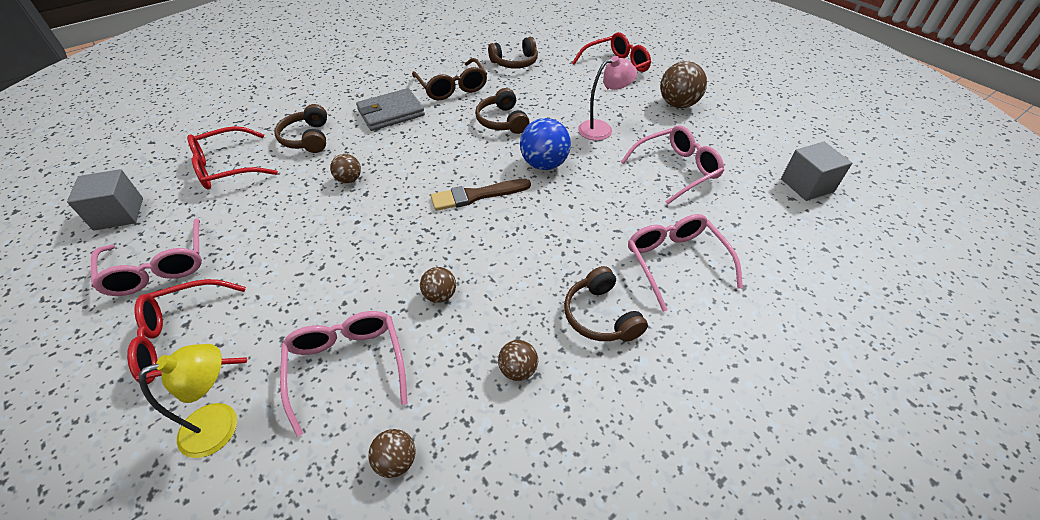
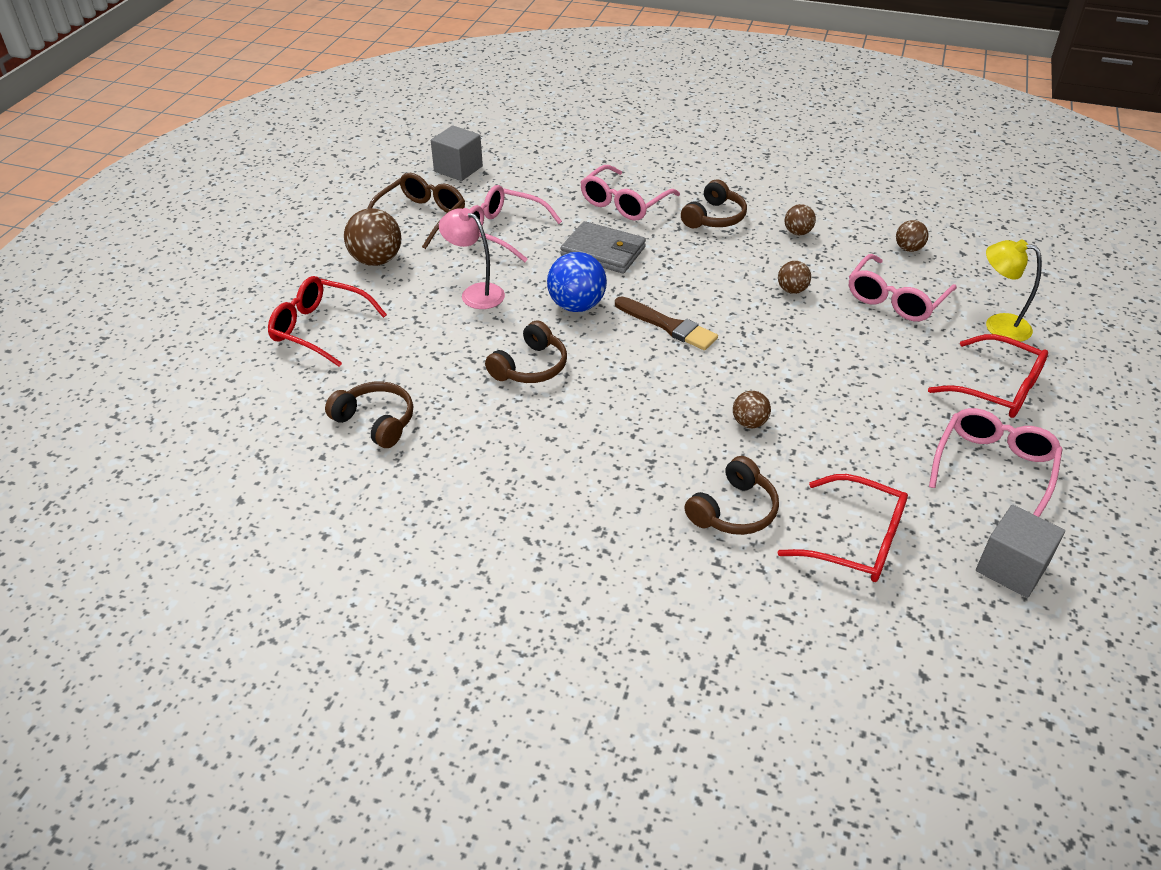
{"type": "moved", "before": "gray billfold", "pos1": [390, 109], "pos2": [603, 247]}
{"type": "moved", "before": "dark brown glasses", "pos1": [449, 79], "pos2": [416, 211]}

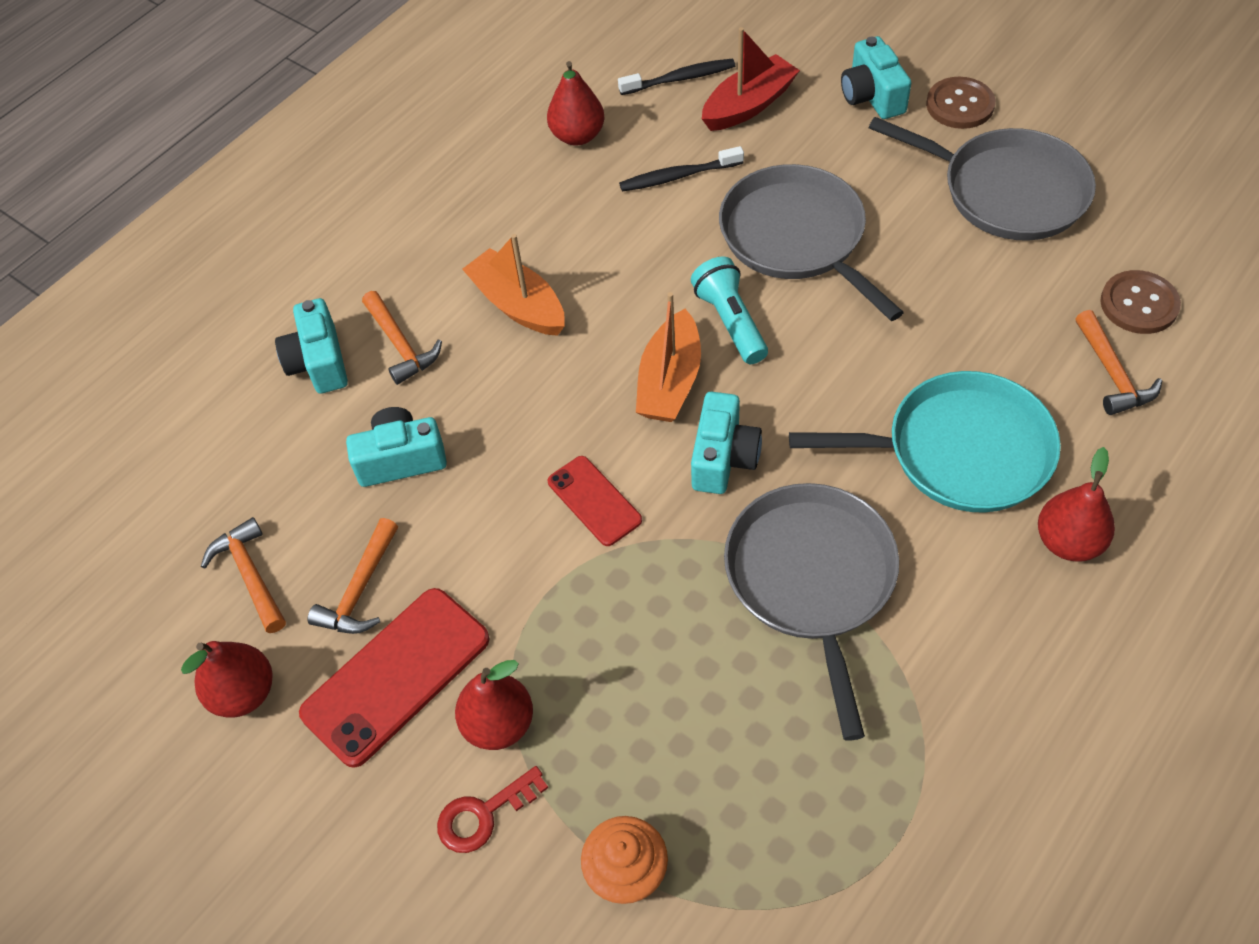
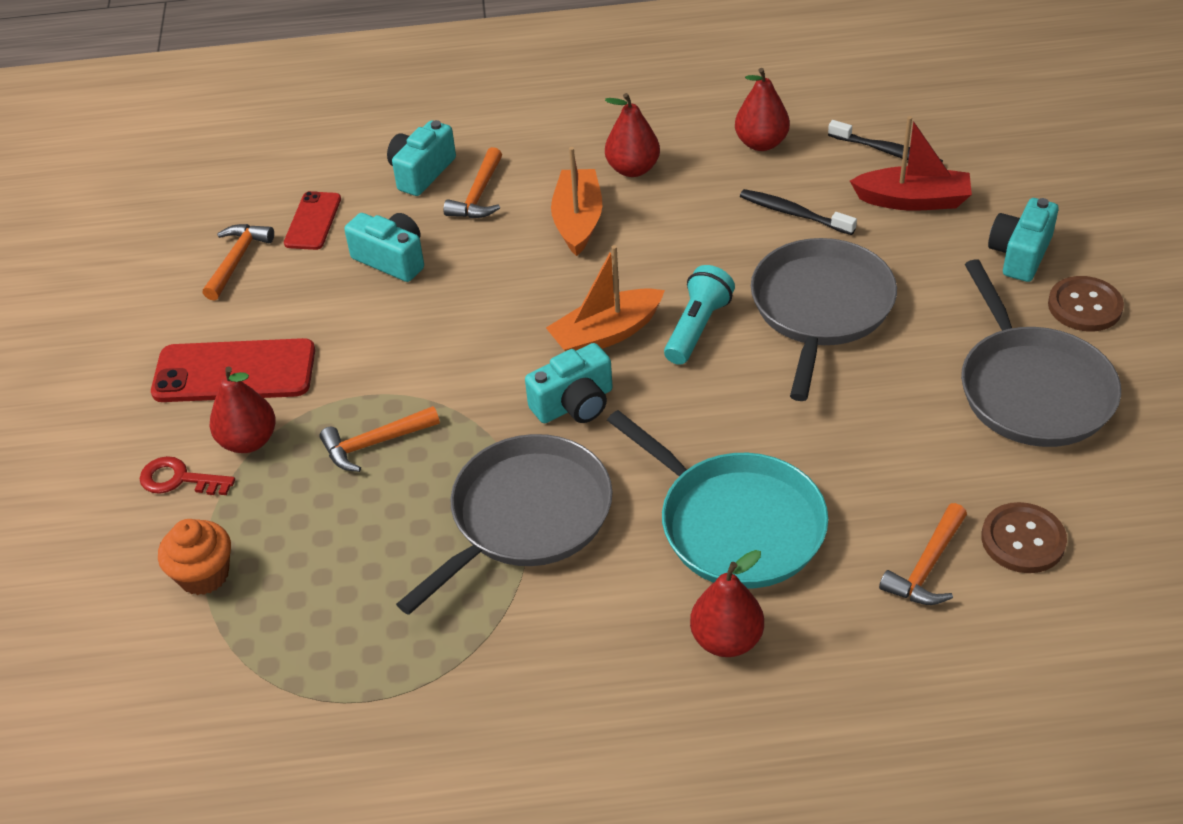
{"type": "moved", "before": "scarlet pear", "pos1": [227, 679], "pos2": [632, 135]}
{"type": "moved", "before": "bright orange hammer", "pos1": [352, 576], "pos2": [379, 439]}
{"type": "moved", "before": "scarlet phone", "pos1": [595, 501], "pos2": [312, 220]}

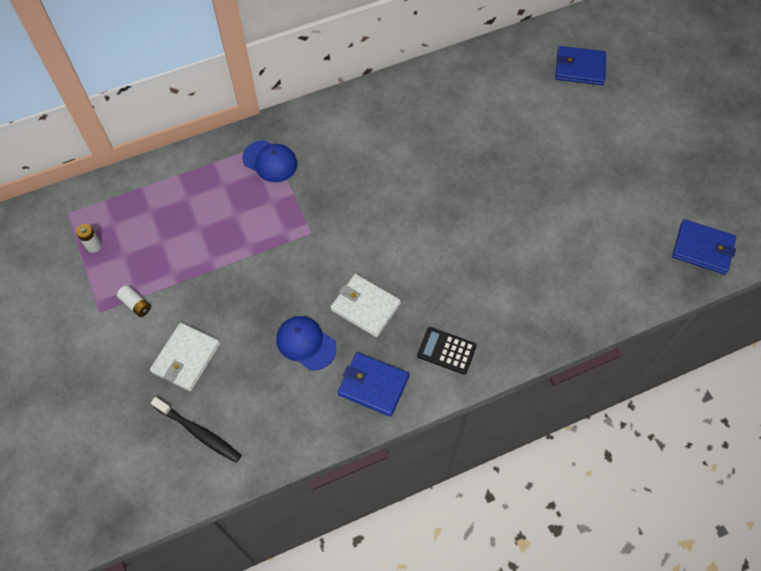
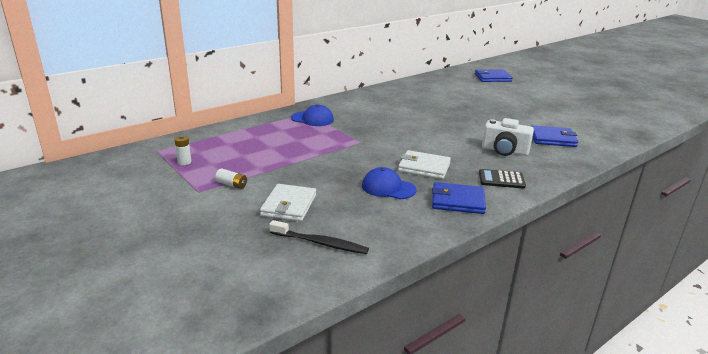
{"type": "added", "after": "snow-white photo camera", "pos2": [508, 137]}
{"type": "moved", "before": "cobalt billfold", "pos1": [704, 247], "pos2": [554, 136]}

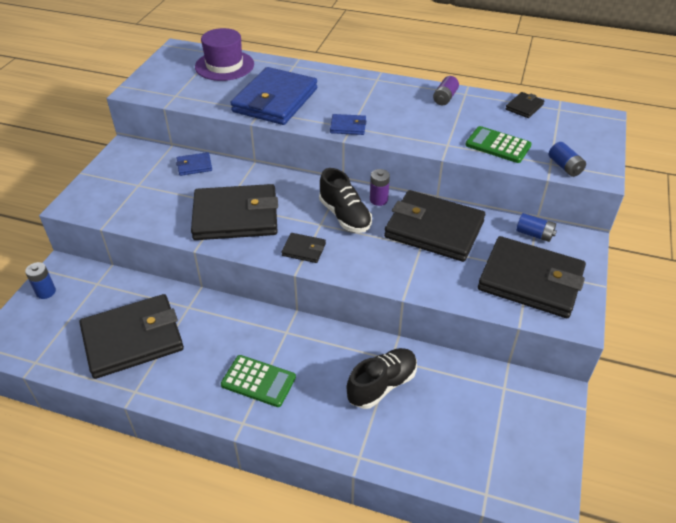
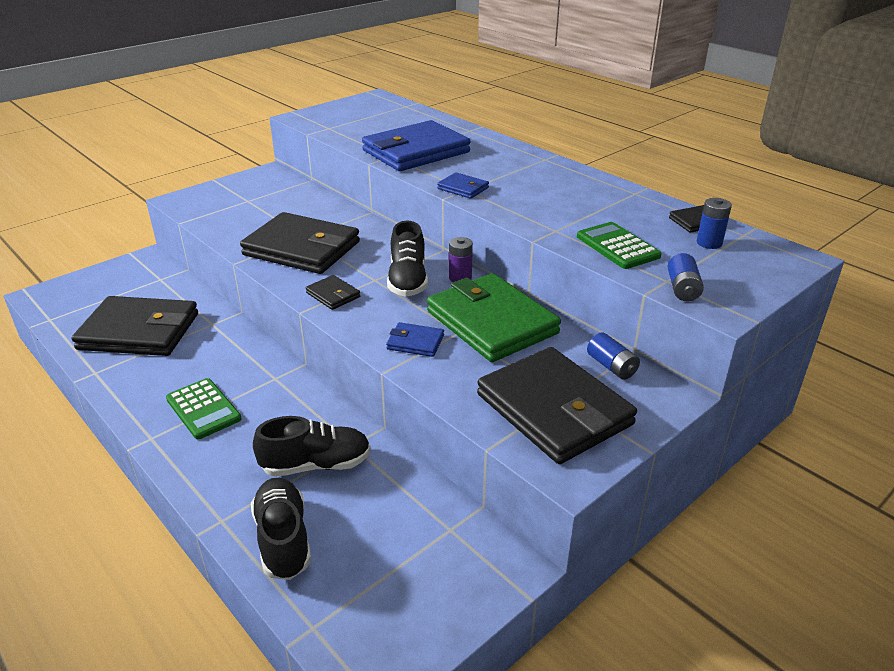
{"type": "removed", "before": "royal purple hat", "pos1": [224, 54]}
{"type": "removed", "before": "royal purple battery", "pos1": [446, 90]}
{"type": "added", "after": "jet-black lace-up shoe", "pos2": [281, 529]}
{"type": "moved", "before": "cobalt battery", "pos1": [40, 280], "pos2": [714, 223]}
{"type": "moved", "before": "cobalt billfold", "pos1": [194, 164], "pos2": [415, 339]}
{"type": "recoloured", "before": "jet-black billfold", "after": "leaf-green billfold", "pos1": [434, 226], "pos2": [494, 317]}

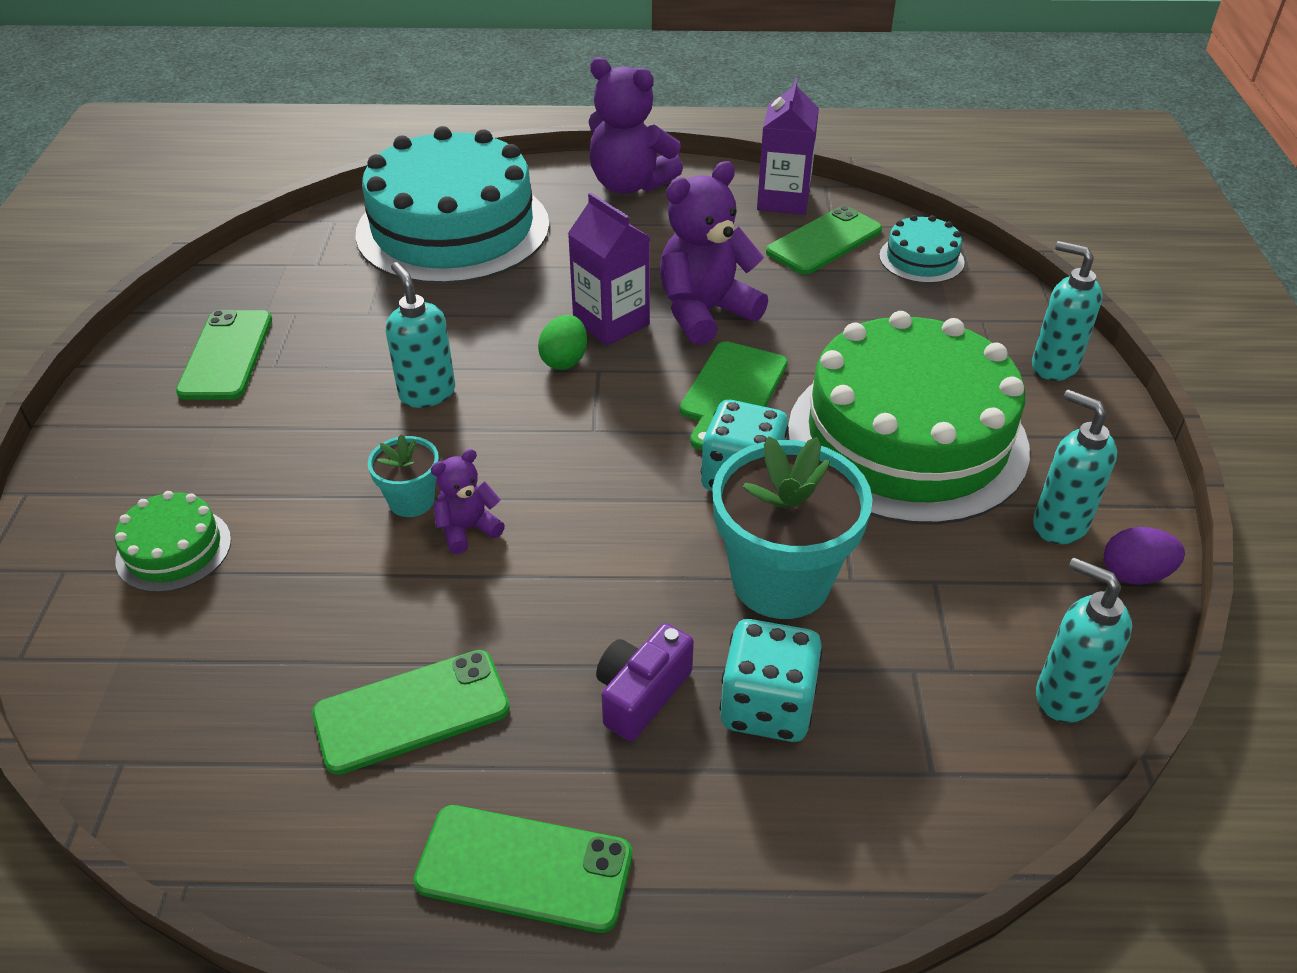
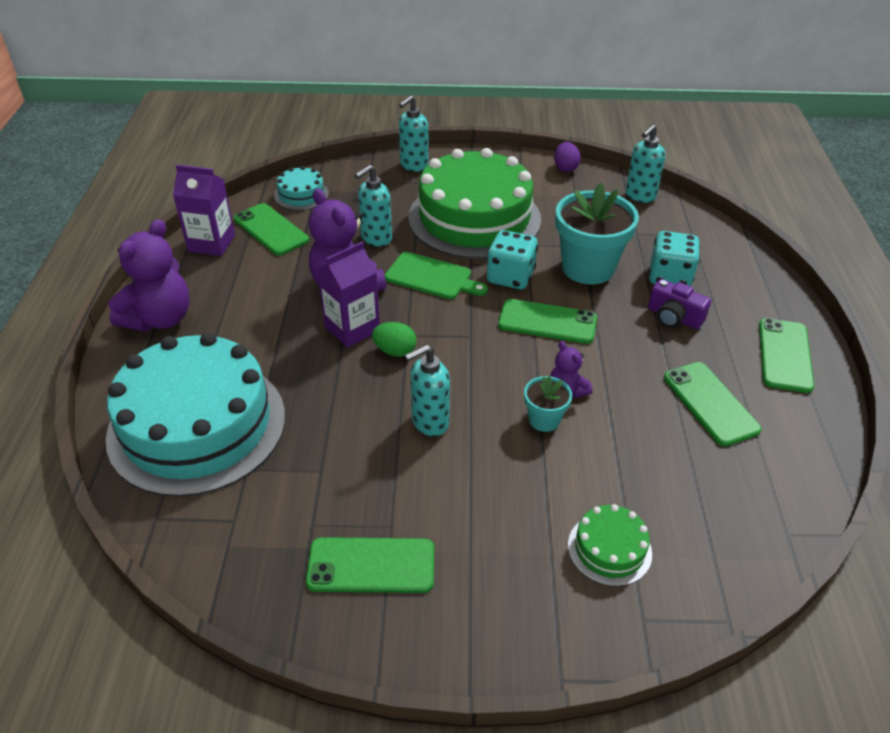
{"type": "added", "after": "leaf-green phone", "pos2": [547, 321]}
{"type": "moved", "before": "teal soap dispenser", "pos1": [1075, 466], "pos2": [373, 205]}

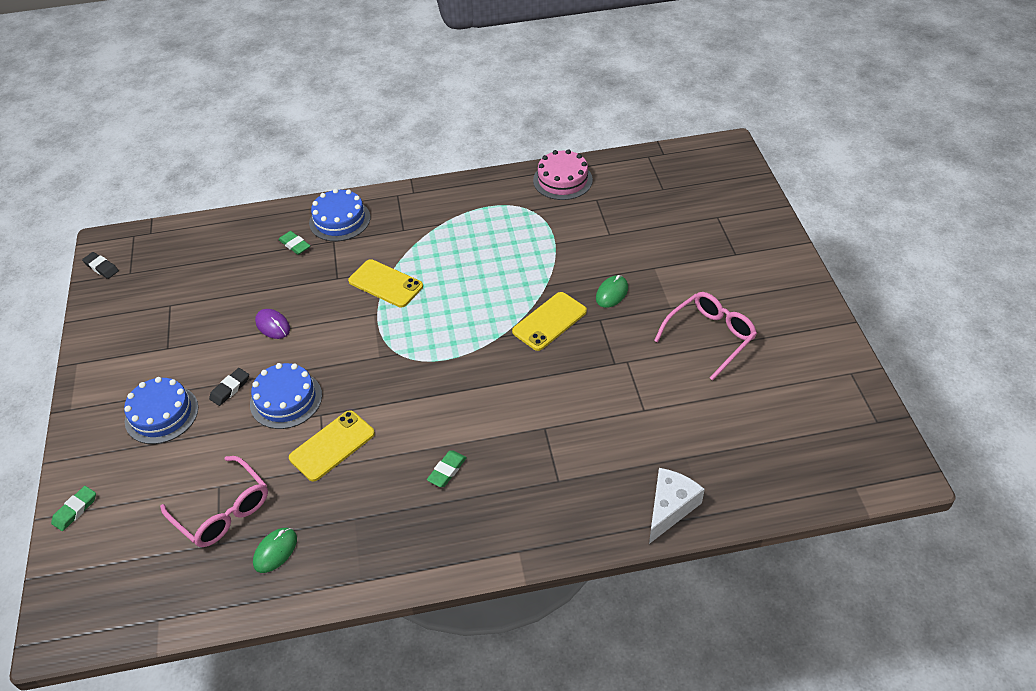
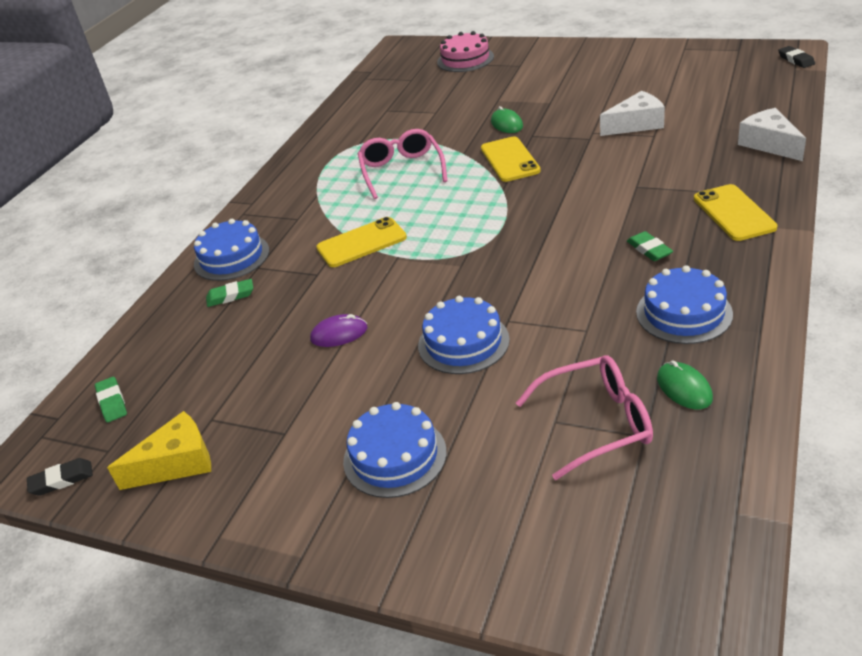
{"type": "added", "after": "bright yellow cheese", "pos2": [159, 450]}
{"type": "added", "after": "snow-white cheese", "pos2": [632, 113]}
{"type": "added", "after": "cobalt cake", "pos2": [684, 304]}
{"type": "moved", "before": "leaf-green pencil eraser", "pos1": [73, 508], "pos2": [111, 400]}
{"type": "moved", "before": "jet-black pencil eraser", "pos1": [229, 387], "pos2": [796, 57]}
{"type": "moved", "before": "bright yellow phone", "pos1": [332, 446], "pos2": [736, 212]}
{"type": "moved", "before": "rose-pink cake", "pos1": [563, 174], "pos2": [465, 51]}
{"type": "moved", "before": "rose-pink glasses", "pos1": [705, 336], "pos2": [402, 164]}

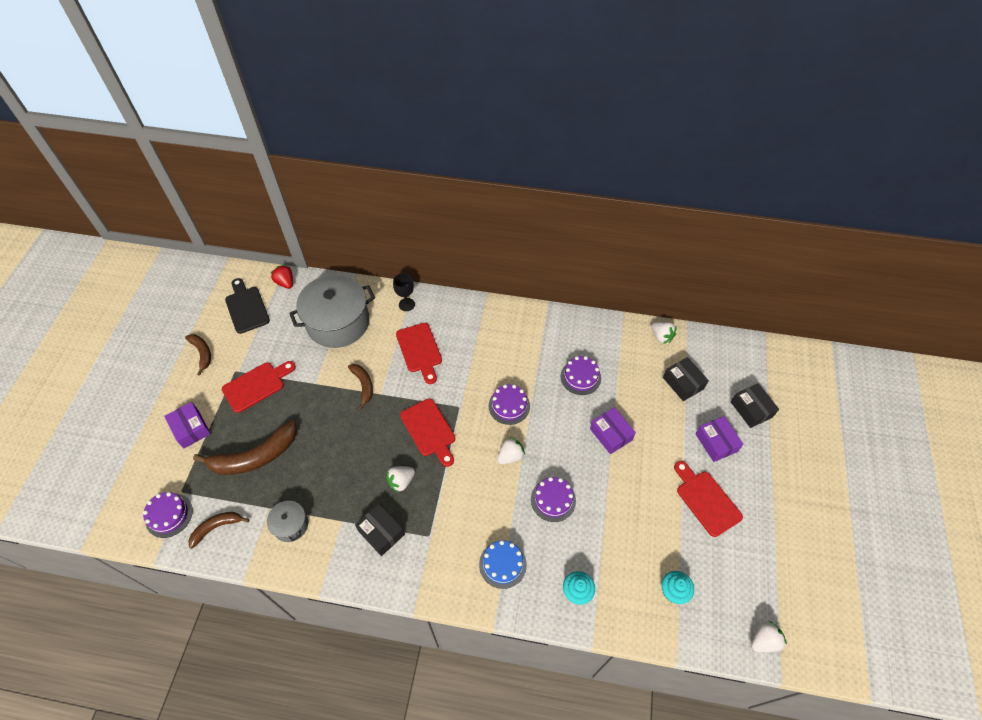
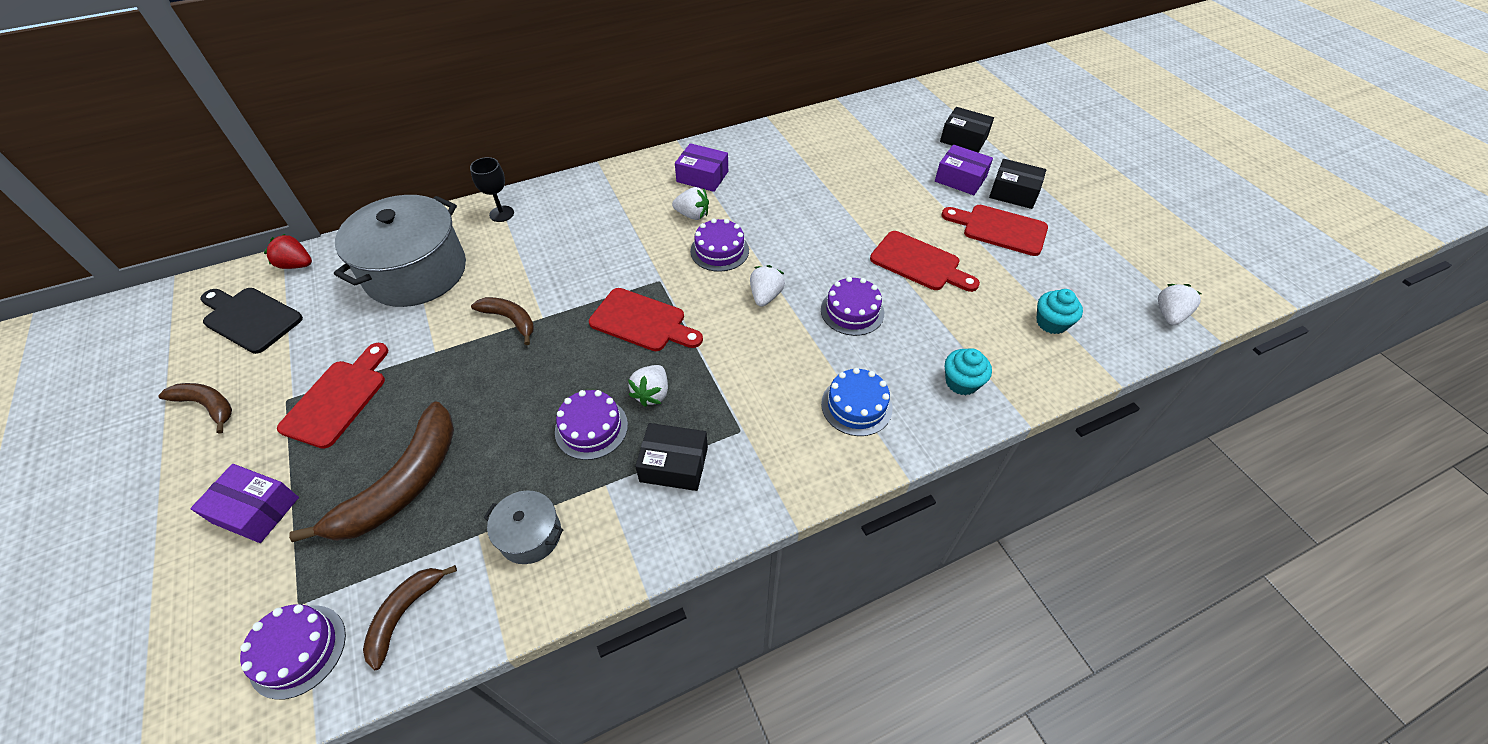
{"type": "moved", "before": "scarlet chopping board", "pos1": [419, 353], "pos2": [925, 261]}
{"type": "moved", "before": "royal purple cake", "pos1": [581, 375], "pos2": [591, 425]}
{"type": "moved", "before": "royal purple package", "pos1": [613, 430], "pos2": [701, 167]}
{"type": "moved", "before": "snow-white berry", "pos1": [664, 333], "pos2": [690, 203]}
{"type": "moved", "before": "jet-black package", "pos1": [686, 379], "pos2": [1017, 184]}

